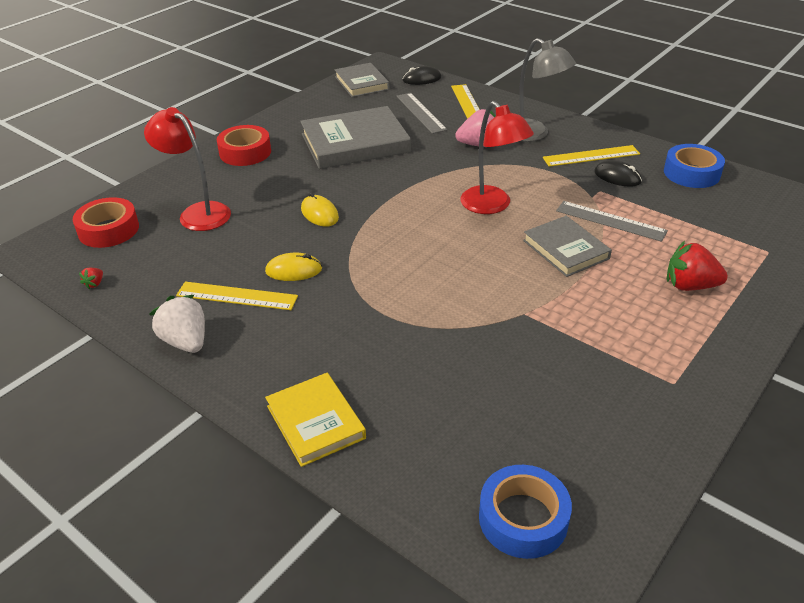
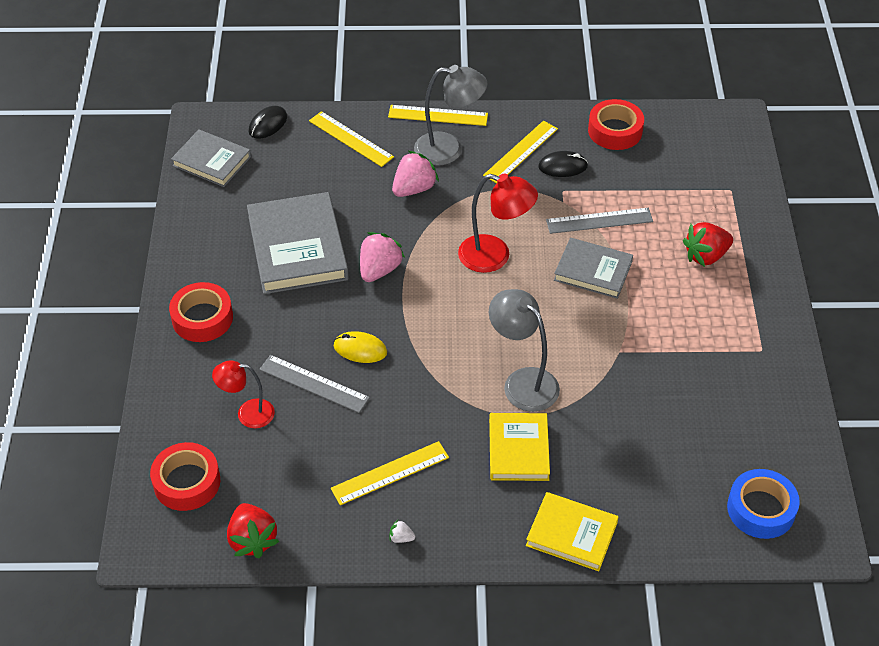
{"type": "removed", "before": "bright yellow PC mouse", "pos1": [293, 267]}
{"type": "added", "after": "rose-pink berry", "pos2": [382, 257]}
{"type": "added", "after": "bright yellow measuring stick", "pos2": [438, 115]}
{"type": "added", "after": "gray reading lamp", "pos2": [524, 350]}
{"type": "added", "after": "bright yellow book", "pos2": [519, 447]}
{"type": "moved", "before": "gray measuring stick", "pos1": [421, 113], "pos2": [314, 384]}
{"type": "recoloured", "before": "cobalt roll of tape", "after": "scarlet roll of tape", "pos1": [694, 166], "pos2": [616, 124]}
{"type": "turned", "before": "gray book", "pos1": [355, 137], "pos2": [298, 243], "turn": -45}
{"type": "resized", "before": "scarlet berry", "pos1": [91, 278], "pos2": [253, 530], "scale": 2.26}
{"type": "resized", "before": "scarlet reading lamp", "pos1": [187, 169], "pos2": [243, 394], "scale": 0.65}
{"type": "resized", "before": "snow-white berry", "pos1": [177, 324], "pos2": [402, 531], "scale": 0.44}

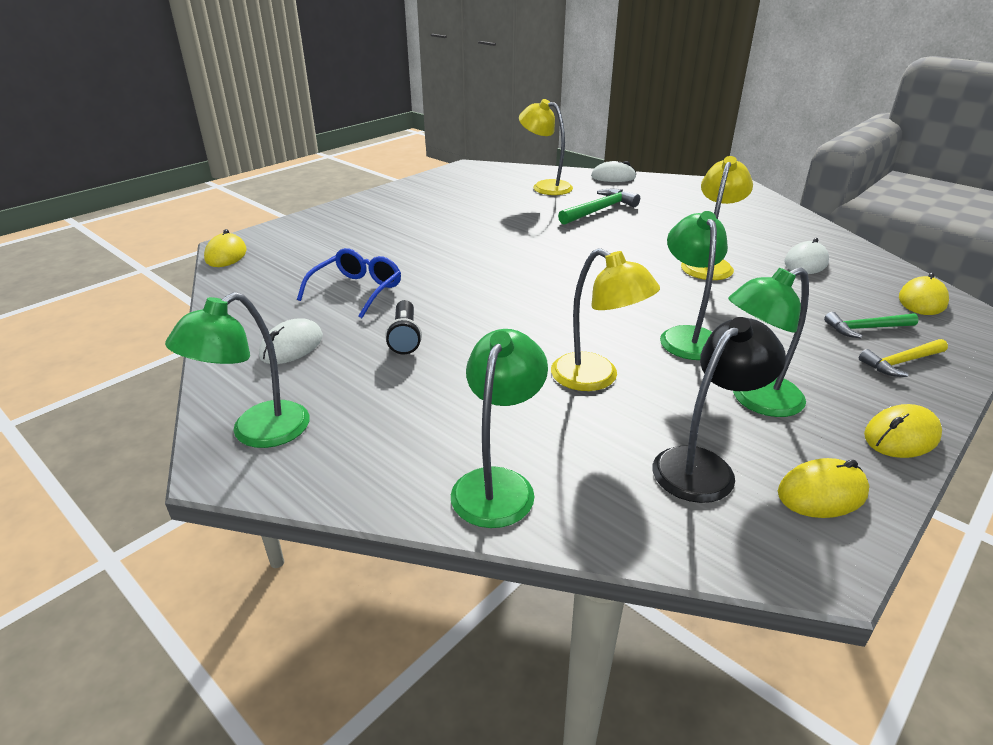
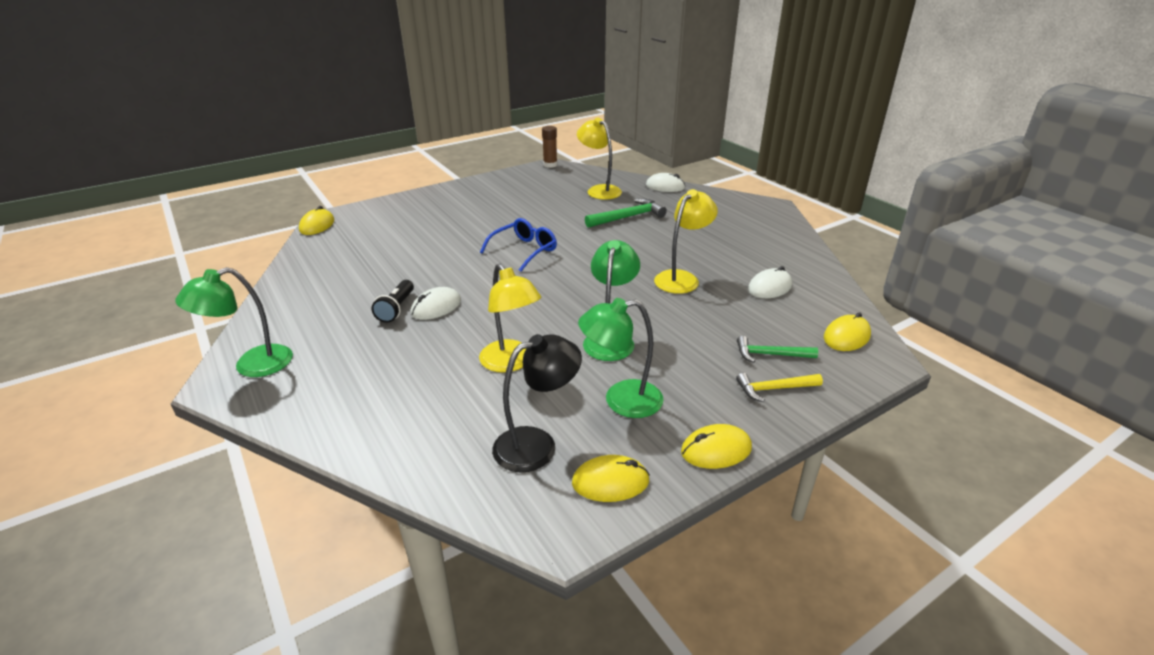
{"type": "removed", "before": "leaf-green reading lamp", "pos1": [499, 428]}
{"type": "added", "after": "dark brown glue", "pos2": [549, 147]}
{"type": "moved", "before": "snow-white PC mouse", "pos1": [291, 341], "pos2": [436, 303]}
{"type": "moved", "before": "cobalt glasses", "pos1": [349, 283], "pos2": [518, 245]}

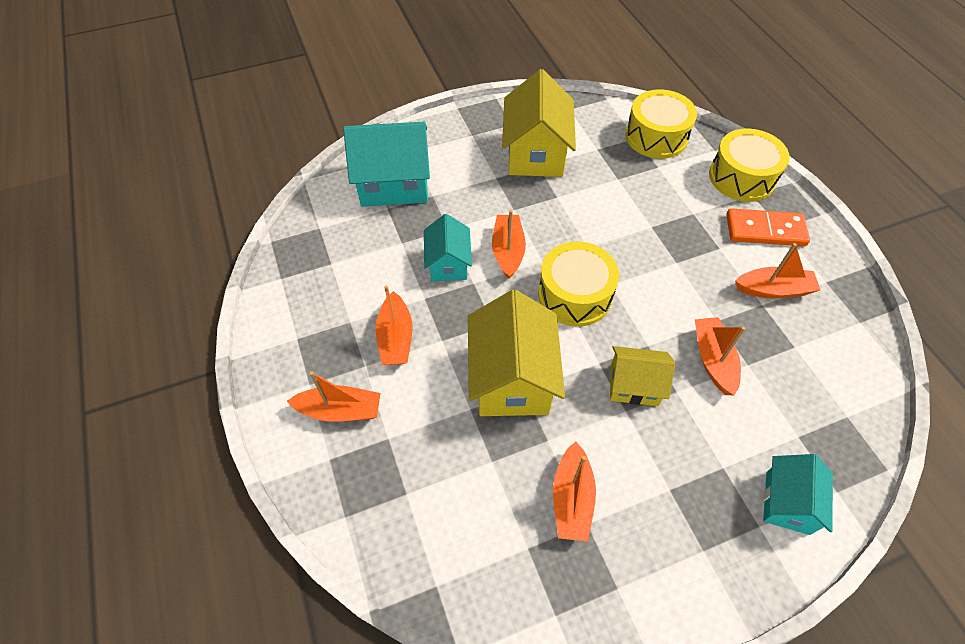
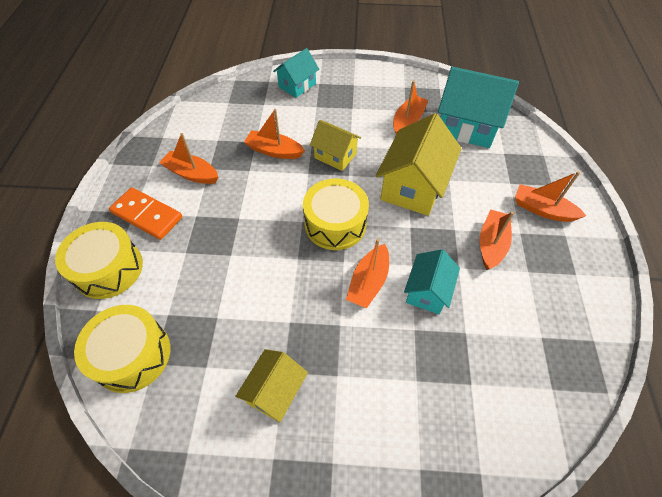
{"type": "moved", "before": "teal house", "pos1": [386, 164], "pos2": [478, 107]}
{"type": "turned", "before": "bright orange boat", "pos1": [720, 356], "pos2": [274, 134], "turn": 90}
{"type": "resized", "before": "bright yellow house", "pos1": [539, 123], "pos2": [271, 385], "scale": 0.59}

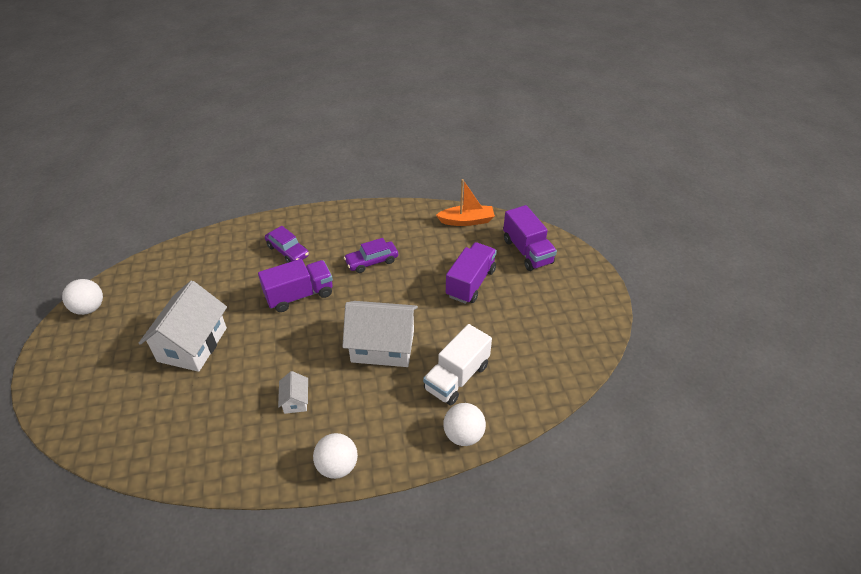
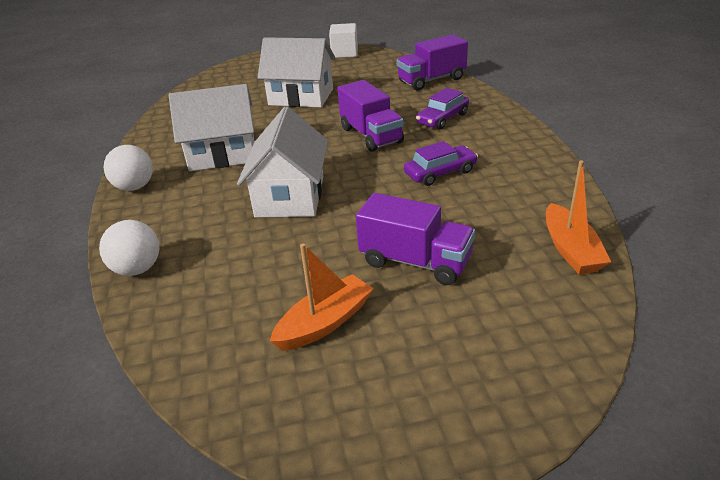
{"type": "removed", "before": "snow-white lorry", "pos1": [457, 364]}
{"type": "added", "after": "bright orange boat", "pos2": [322, 297]}
{"type": "moved", "before": "royal purple lorry", "pos1": [530, 238], "pos2": [432, 62]}
{"type": "replaced", "before": "snow-white play ball", "after": "snow-white block", "pos1": [82, 297], "pos2": [343, 40]}
{"type": "turned", "before": "royal purple toy car", "pos1": [371, 255], "pos2": [441, 163], "turn": 90}
{"type": "resized", "before": "snow-white house", "pos1": [293, 392], "pos2": [211, 127], "scale": 2.22}

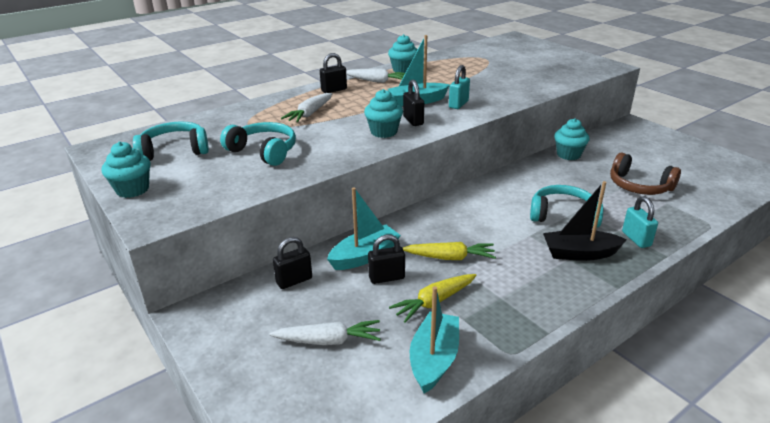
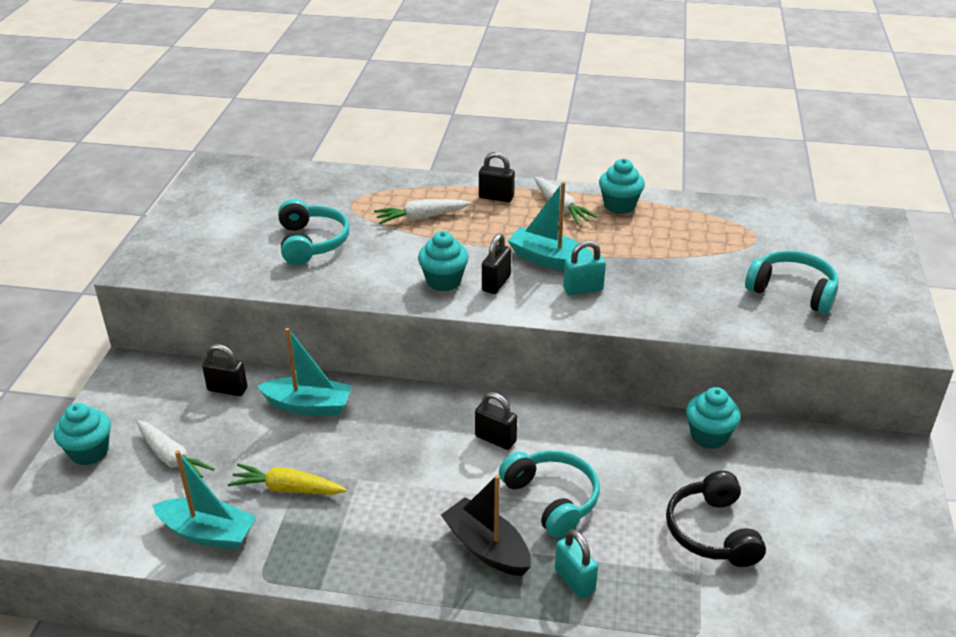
{"type": "removed", "before": "bright yellow root vegetable", "pos1": [449, 251]}
{"type": "moved", "before": "teal muffin", "pos1": [126, 170], "pos2": [82, 434]}
{"type": "moved", "before": "teal over-ear headphones", "pos1": [171, 141], "pos2": [792, 282]}
{"type": "moved", "before": "jet-black small lock", "pos1": [386, 259], "pos2": [496, 421]}
{"type": "recoloured", "before": "dark brown over-ear headphones", "after": "jet-black over-ear headphones", "pos1": [645, 174], "pos2": [716, 519]}
{"type": "turned", "before": "teal boat", "pos1": [434, 340], "pos2": [204, 500], "turn": 45}
{"type": "turned", "before": "teal small lock", "pos1": [640, 222], "pos2": [576, 564], "turn": -60}

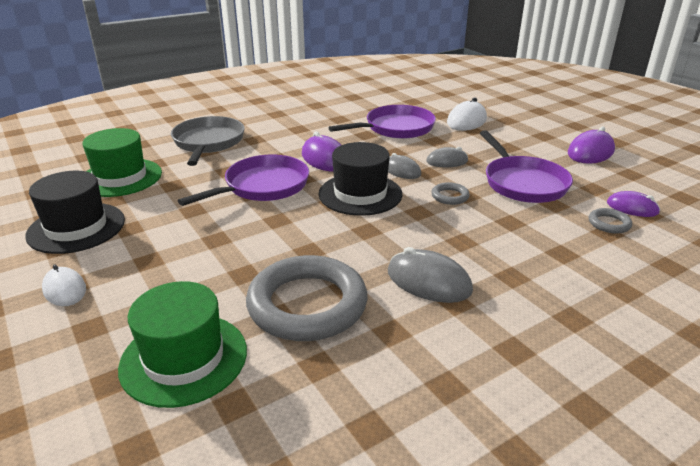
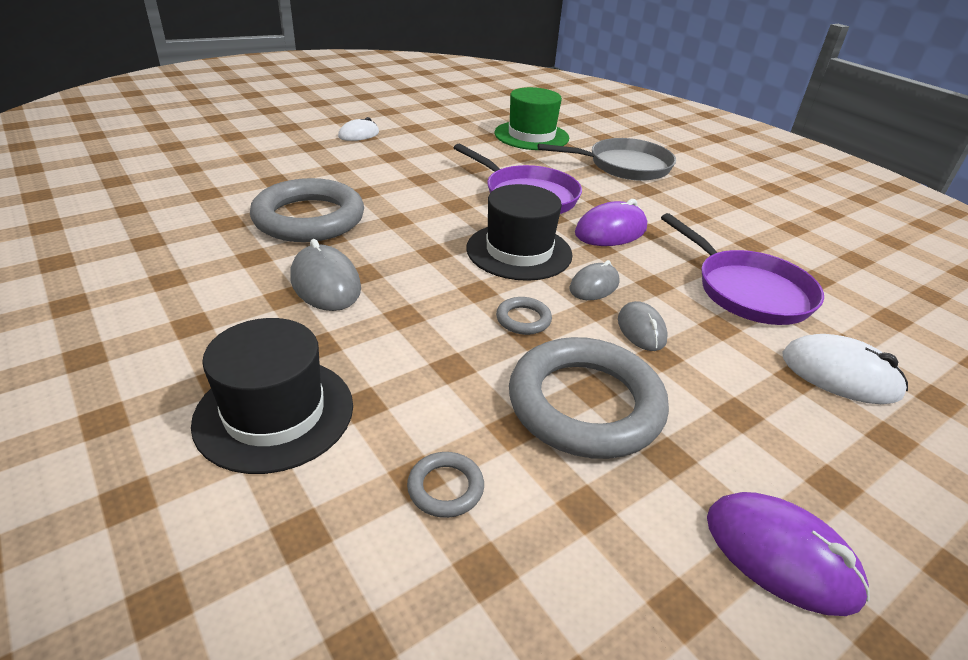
{"type": "removed", "before": "leaf-green hat", "pos1": [182, 344]}
{"type": "removed", "before": "royal purple PC mouse", "pos1": [633, 204]}
{"type": "moved", "before": "jet-black hat", "pos1": [75, 212], "pos2": [272, 396]}
{"type": "replaced", "before": "royal purple frying pan", "after": "gray ring", "pos1": [526, 166], "pos2": [589, 398]}
{"type": "turned", "before": "gray PC mouse", "pos1": [430, 275], "pos2": [325, 275], "turn": -60}

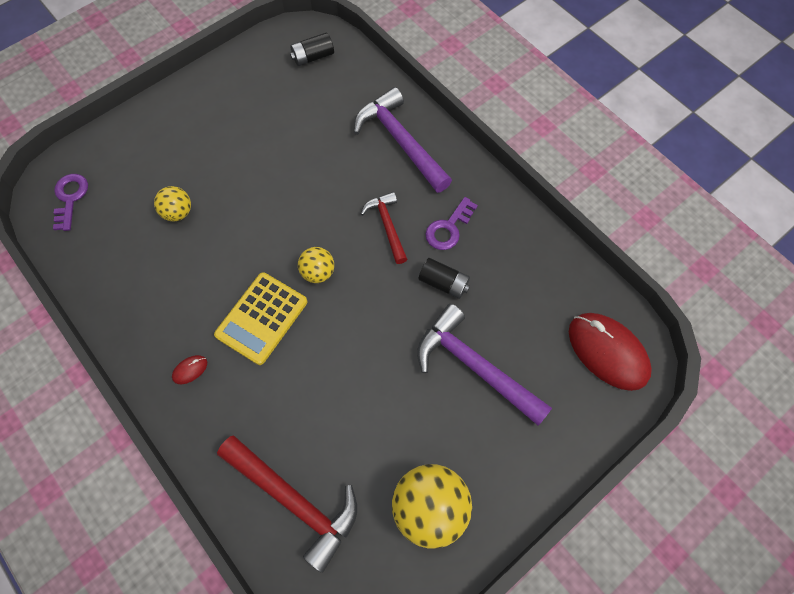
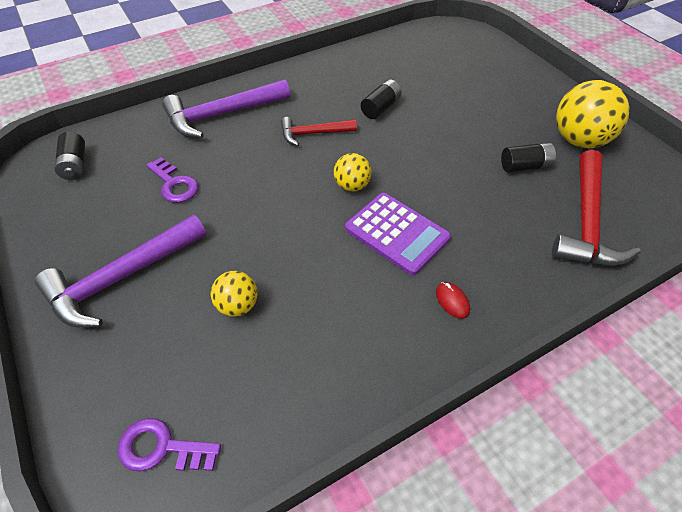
{"type": "removed", "before": "scarlet PC mouse", "pos1": [610, 352]}
{"type": "added", "after": "jet-black battery", "pos2": [528, 157]}
{"type": "moved", "before": "royal purple hammer", "pos1": [484, 365], "pos2": [120, 271]}
{"type": "moved", "before": "royal purple latchkey", "pos1": [451, 223], "pos2": [172, 180]}
{"type": "recoloured", "before": "bright yellow adding machine", "after": "royal purple adding machine", "pos1": [260, 318], "pos2": [398, 234]}
{"type": "turned", "before": "scarlet hammer", "pos1": [287, 504], "pos2": [596, 208], "turn": 150}

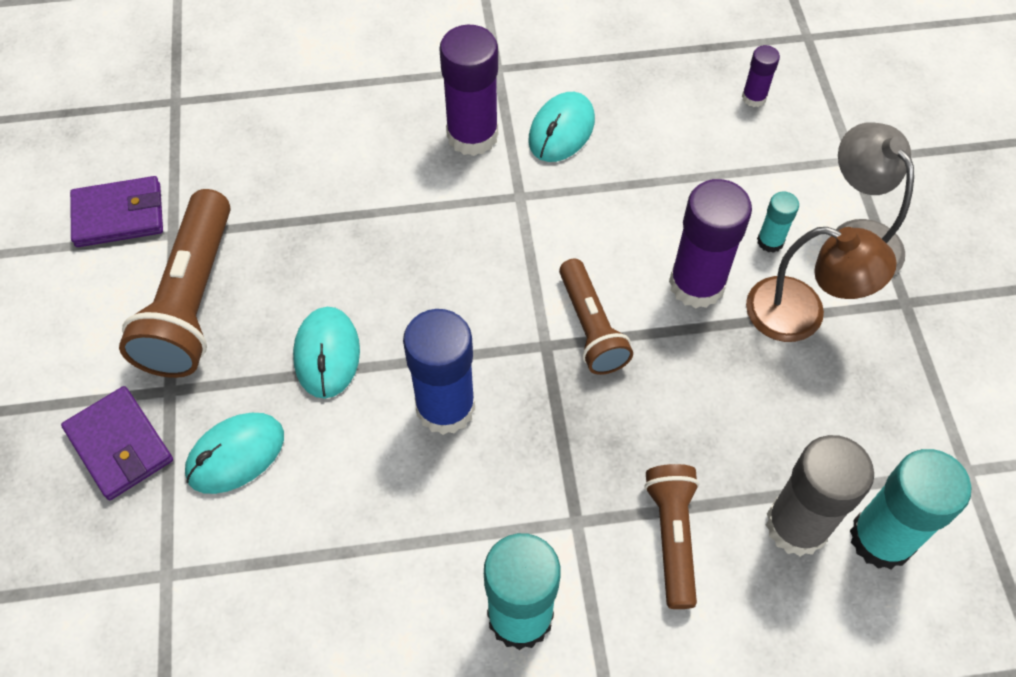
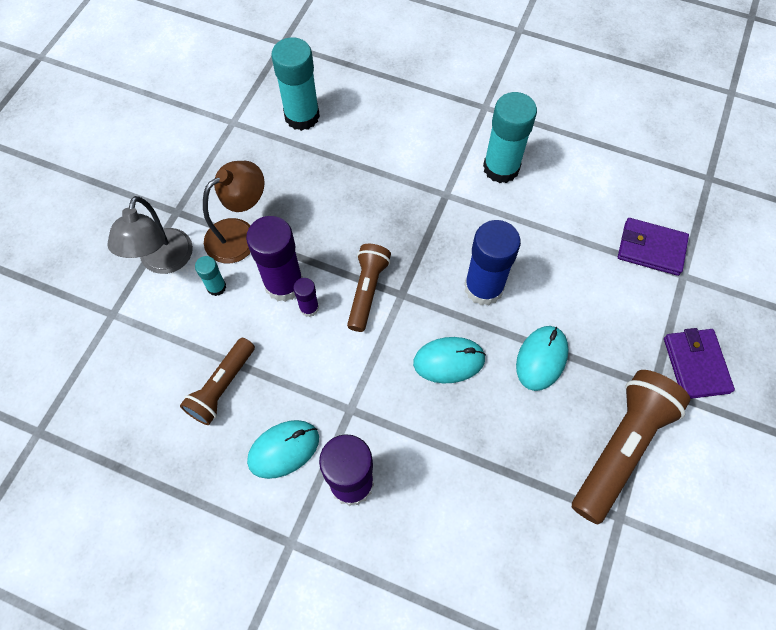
{"type": "removed", "before": "gray glue", "pos1": [820, 496]}
{"type": "moved", "before": "royal purple billfold", "pos1": [116, 211], "pos2": [653, 247]}
{"type": "moved", "before": "teal PC mouse", "pos1": [234, 453], "pos2": [449, 360]}
{"type": "moved", "before": "dark brown torch", "pos1": [671, 536], "pos2": [217, 381]}
{"type": "moved", "before": "royal purple glue", "pos1": [761, 76], "pos2": [306, 297]}
{"type": "turned", "before": "dark brown reading lamp", "pos1": [821, 284], "pos2": [234, 212], "turn": 90}

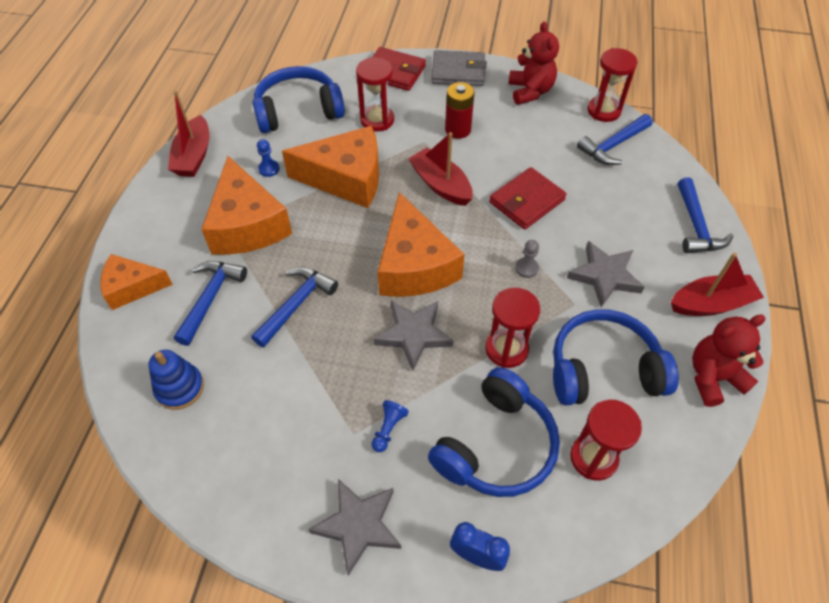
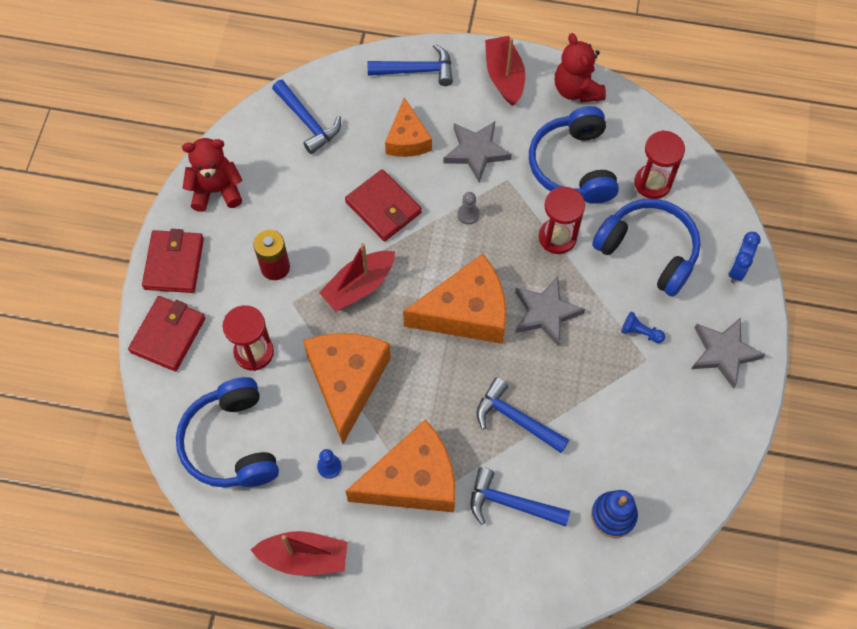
{"type": "removed", "before": "scarlet sandglass", "pos1": [613, 85]}
{"type": "moved", "before": "bright orange cheese", "pos1": [136, 282], "pos2": [408, 127]}
{"type": "recoloured", "before": "gray billfold", "after": "scarlet billfold", "pos1": [459, 68], "pos2": [173, 261]}

